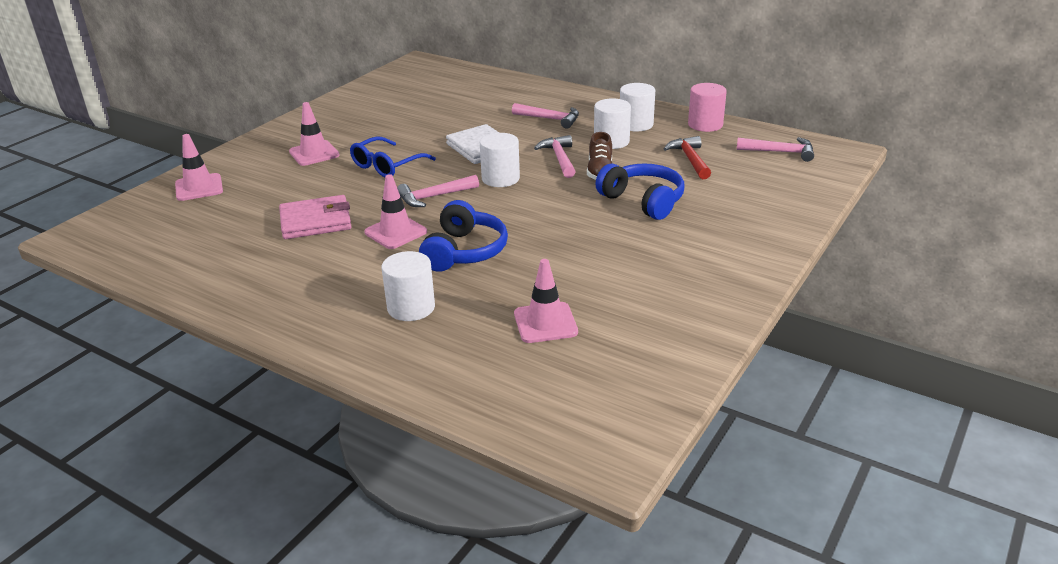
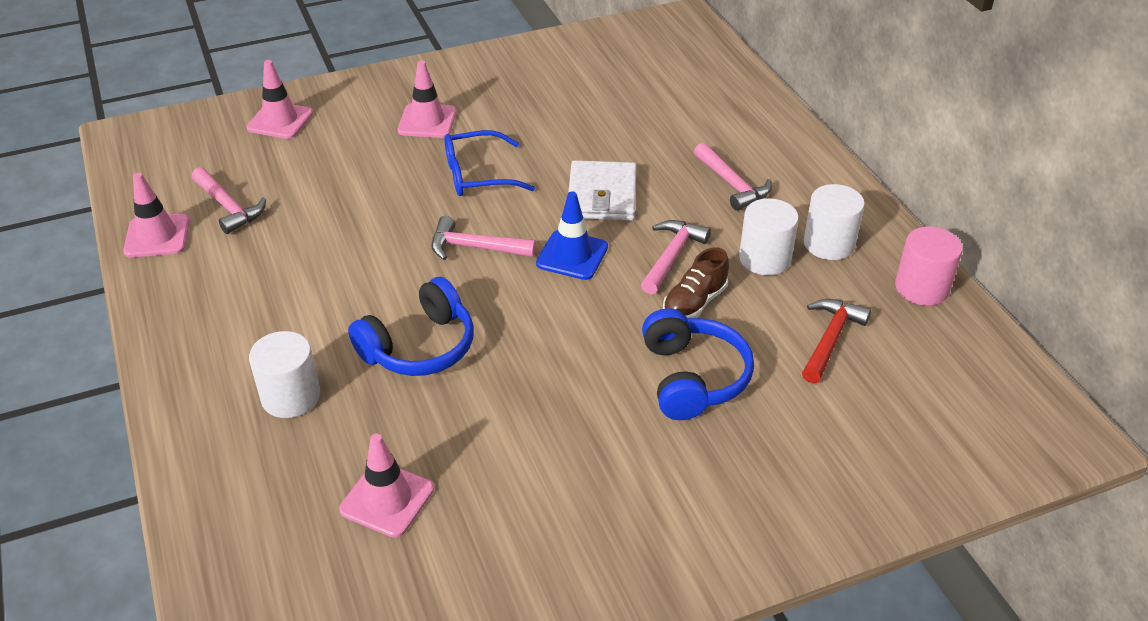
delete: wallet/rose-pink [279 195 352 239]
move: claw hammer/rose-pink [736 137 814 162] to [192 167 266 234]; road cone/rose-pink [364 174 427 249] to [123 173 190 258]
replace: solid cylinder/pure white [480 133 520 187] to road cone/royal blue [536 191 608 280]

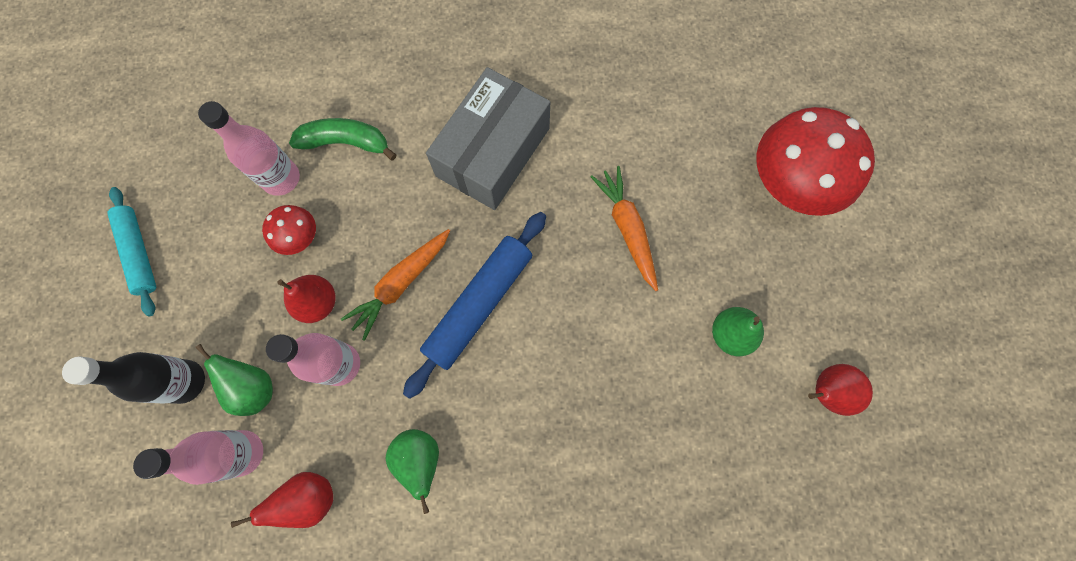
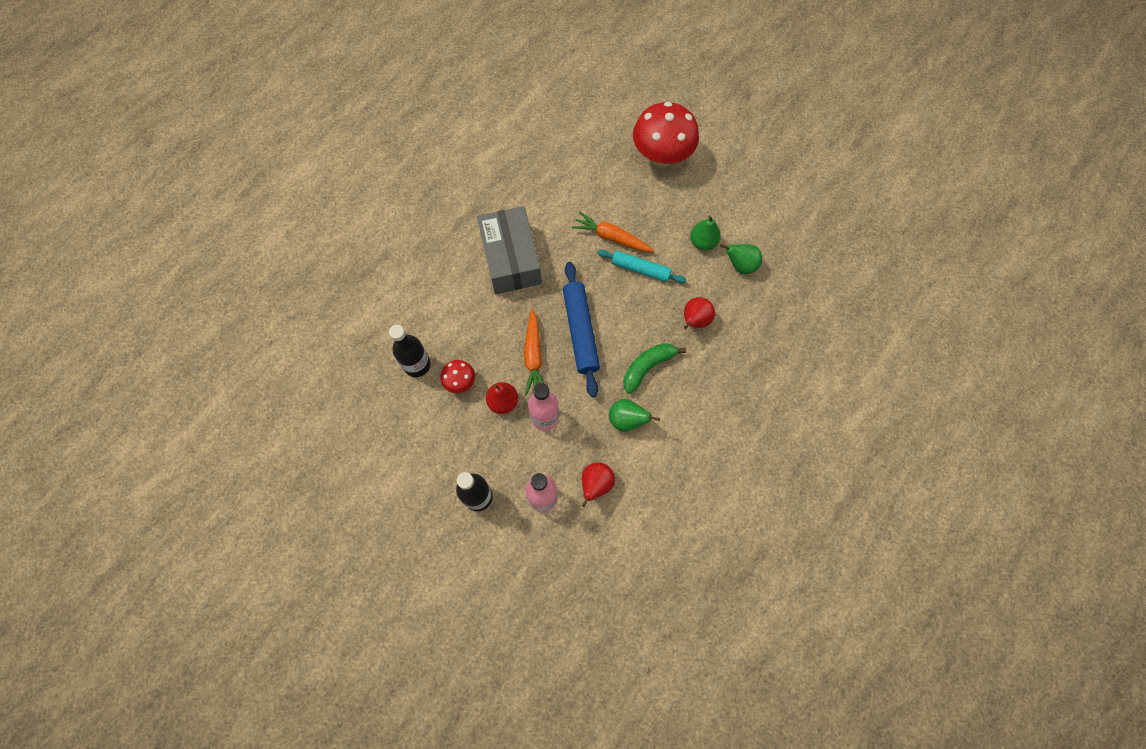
move: toy banana/emerald [289 118 396 160] to [624 343 686 394]; pastry roller/turquoise [107 187 156 316] to [597 250 686 283]; toy pear/emerald [196 344 273 416] to [720 244 762 274]; toy pear/crimson [808 364 873 416] to [684 297 715 329]
recolor: flask/rose-pink [198 101 300 196] to flask/ebony [389 325 431 377]

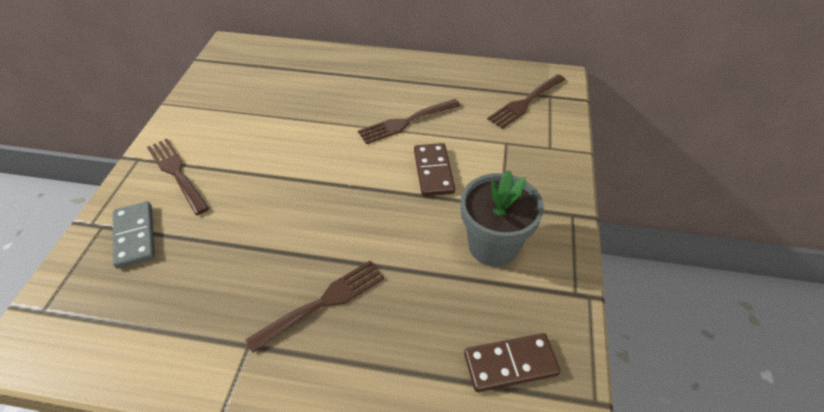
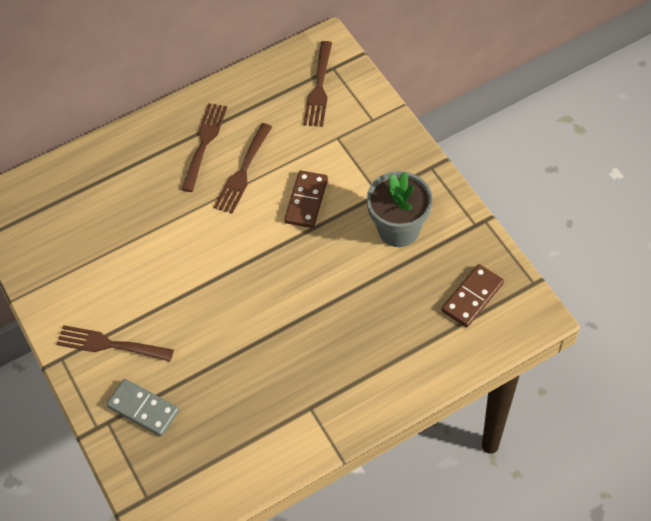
move: dinner fork/dark brown [245 260 385 352] to [181 103 227 192]
rotate: domino piece/dark brown [414 143 455 196] = [284 171 328 228] 60 degrees clockwise

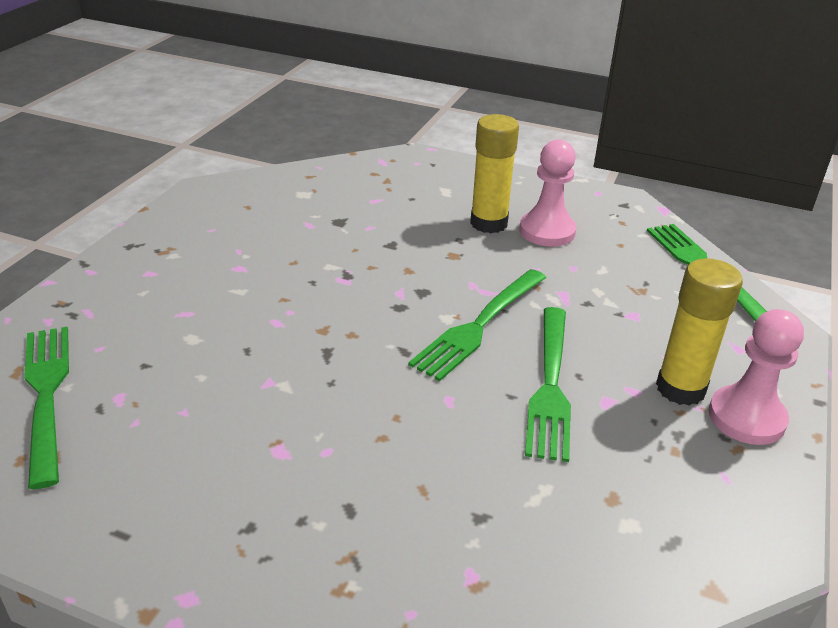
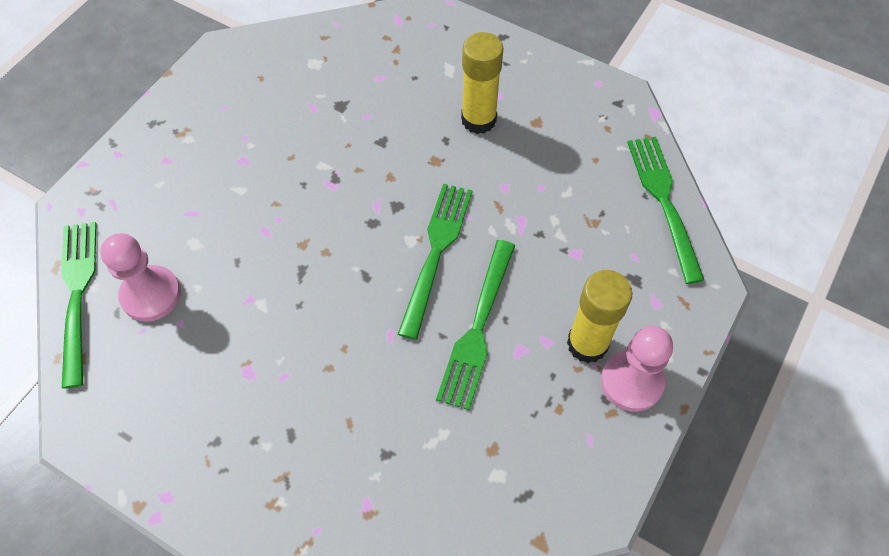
move: game pawn/rose-pink [519 139 576 246] to [100 233 181 322]
rotate: dinner fork/emerald [408 269 546 381] = [398 184 473 340] 150 degrees clockwise

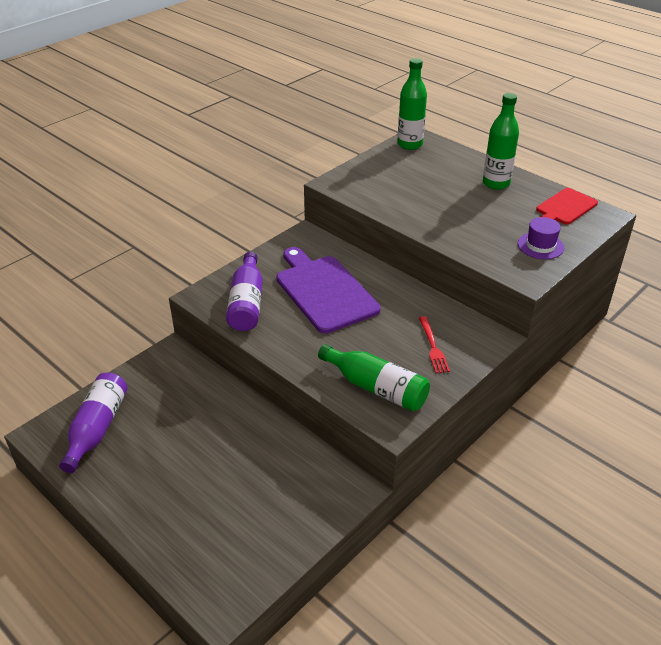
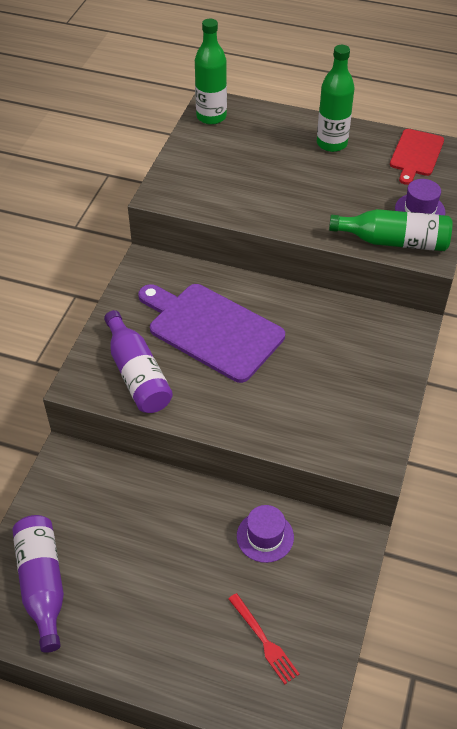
insert: tall hat/violet [237 505 294 563]
move: dinner fork/crimson [419 316 450 373] to [228 593 299 684]; flask/emerald [318 344 430 411] to [329 209 452 251]

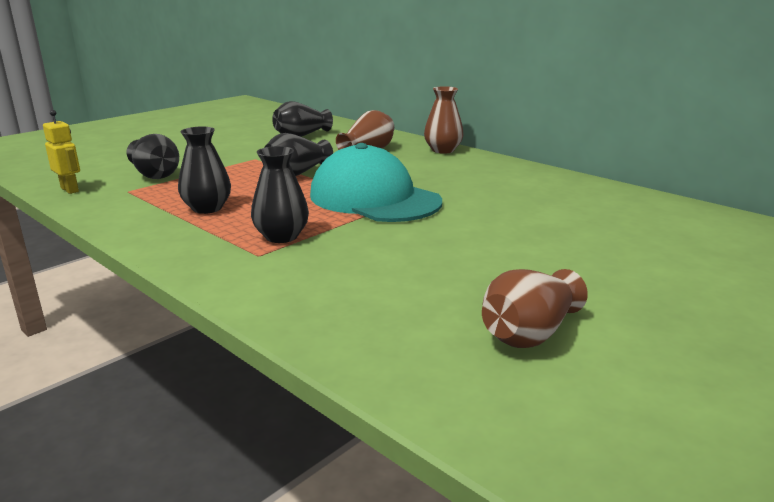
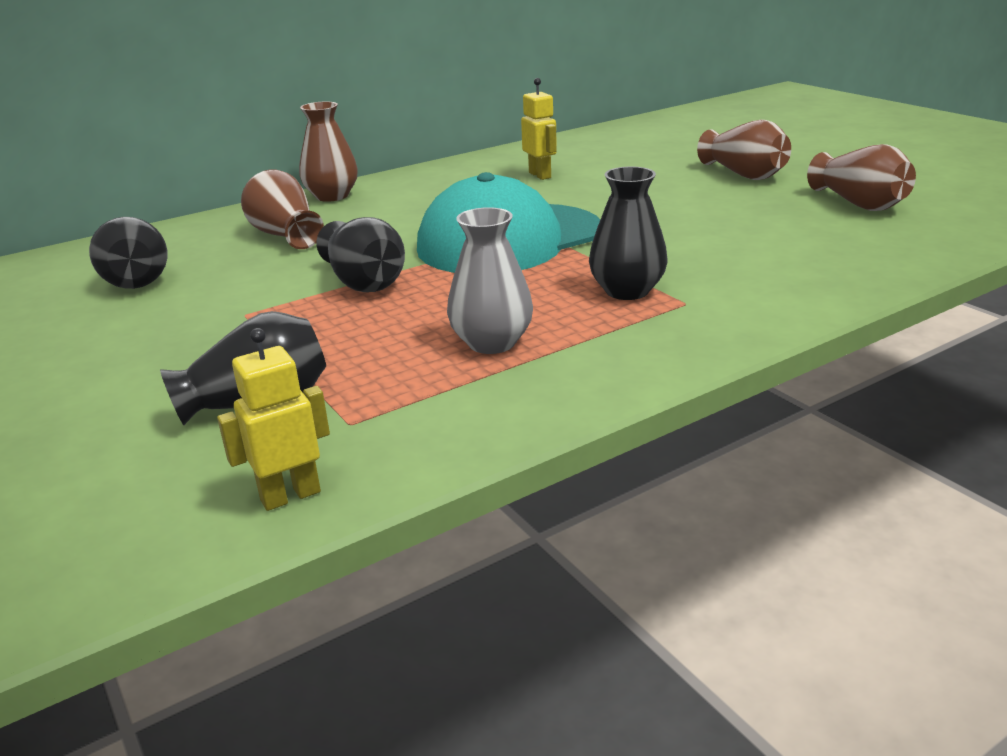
insert: robot/golden [521 78 557 180]; vase/dark brown [697 120 791 180]
recolor: vase/ebony [178 127 231 214] to vase/gray [447 207 533 354]

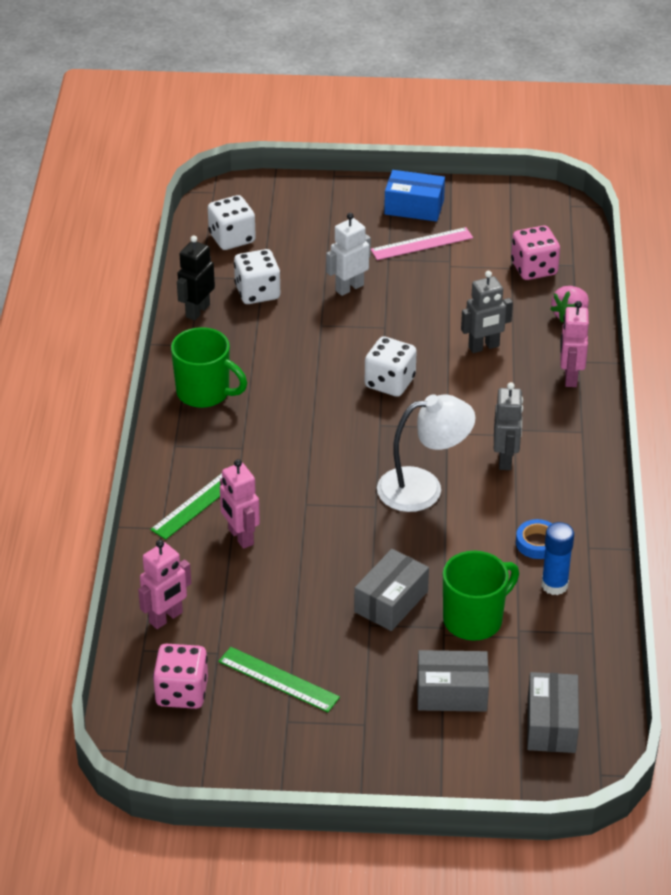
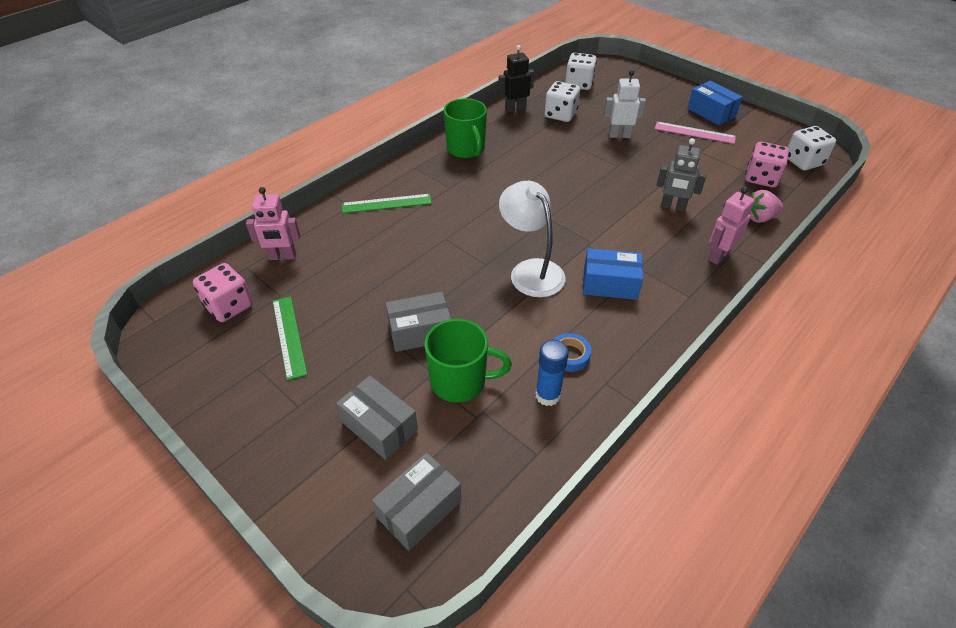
delete: robot/rose-pink [220 459 260 549]
move: dice/pure white [365 336 417 397] to [787 126 836 170]
replace: robot/gray [494 382 523 470] to parcel/royal blue [583 248 643 300]
rotate: desk lamp/pure white [377 394 475 512] = [499 181 565 297] 150 degrees counterclockwise

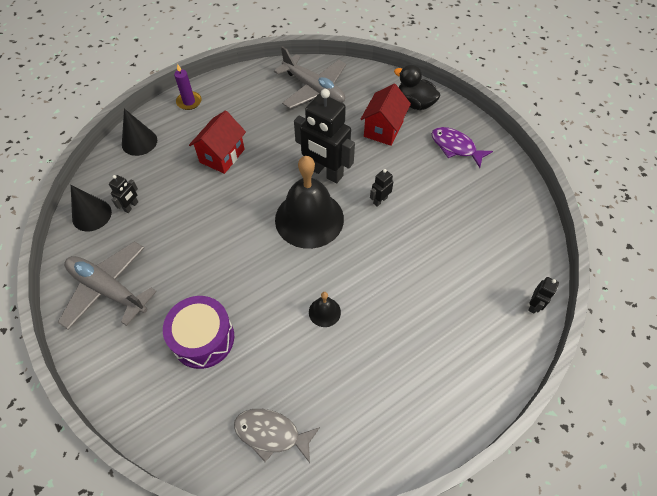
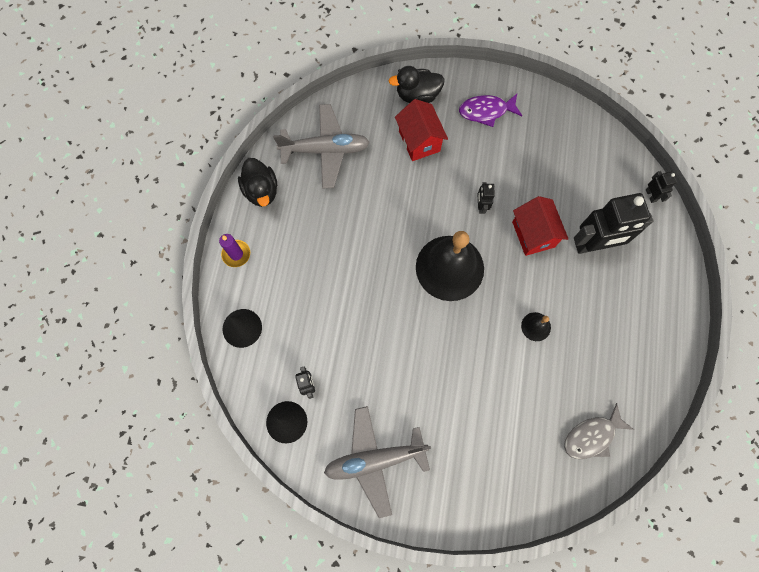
delete: drum/violet [163 296 234 369]
insert: toy duck/ebony [238 158 277 207]
move: robot/ebony [294 89 355 183] to [574 193 654 254]; cottage/crimson [189 110 246 174] to [512 196 569 256]

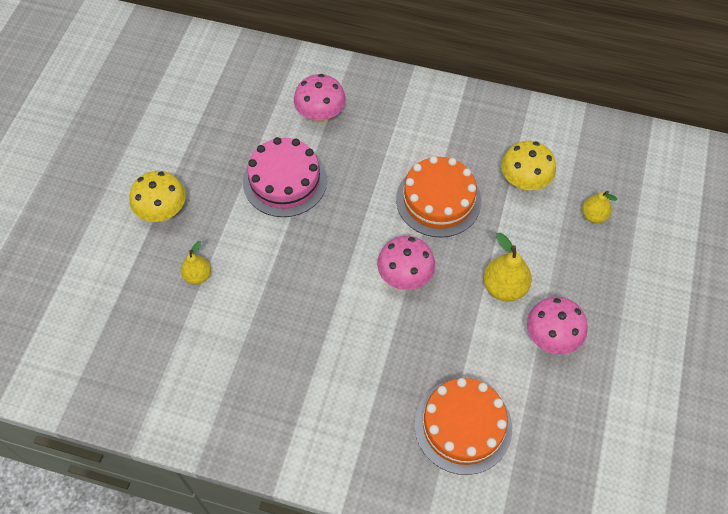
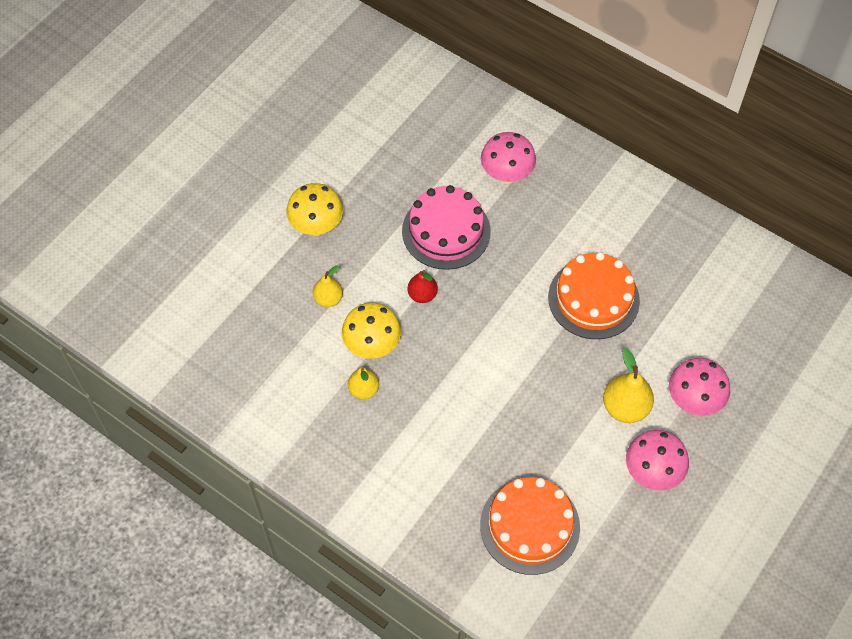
insert: toy pear/crimson [408 270 438 303]
move: fungus/golden [501 141 556 191] to [342 303 401 359]; toy pear/golden [582 191 617 223] to [348 367 379 399]; fungus/rose-pink [377 236 435 290] to [669 358 730 416]

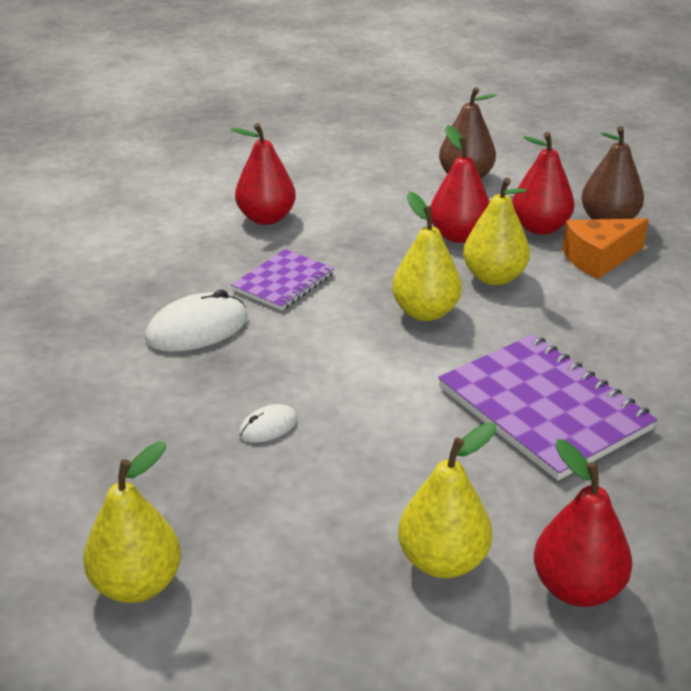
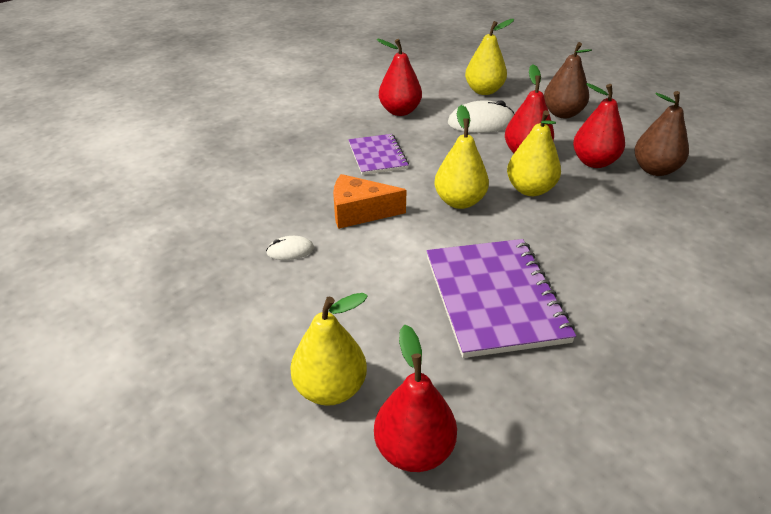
move: cheese wedge/bright orange [562 218 649 279] to [333 174 407 229]; computer mouse/pure white [145 290 248 352] to [448 100 514 133]; toy pear/golden [83 441 181 603] to [465 19 514 95]
rotate: notepad/violet [231 249 335 310] = [348 134 409 175] 75 degrees counterclockwise

